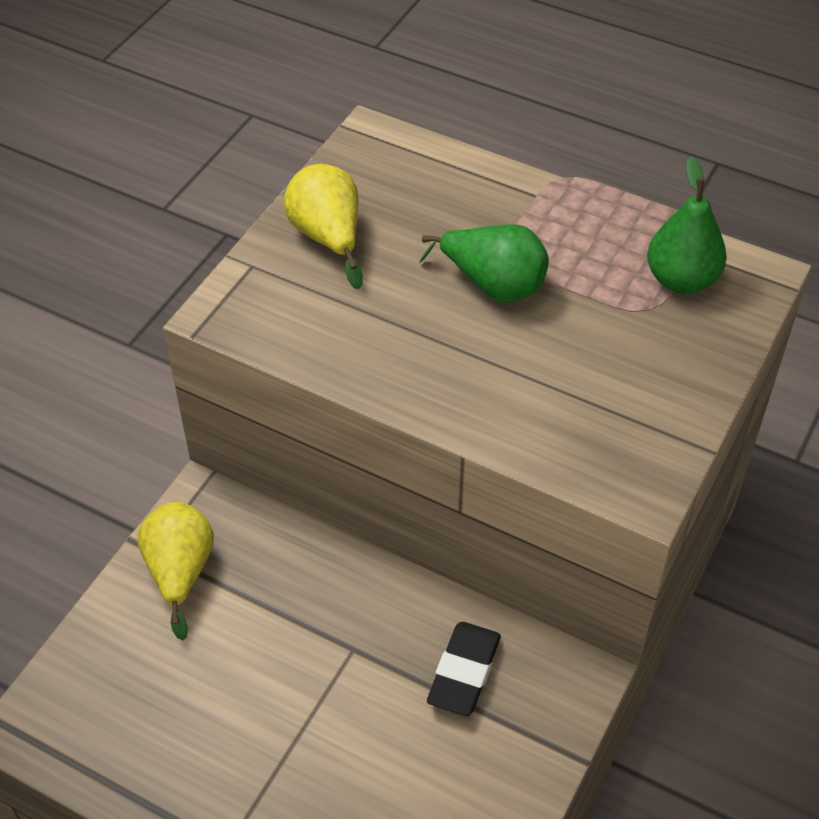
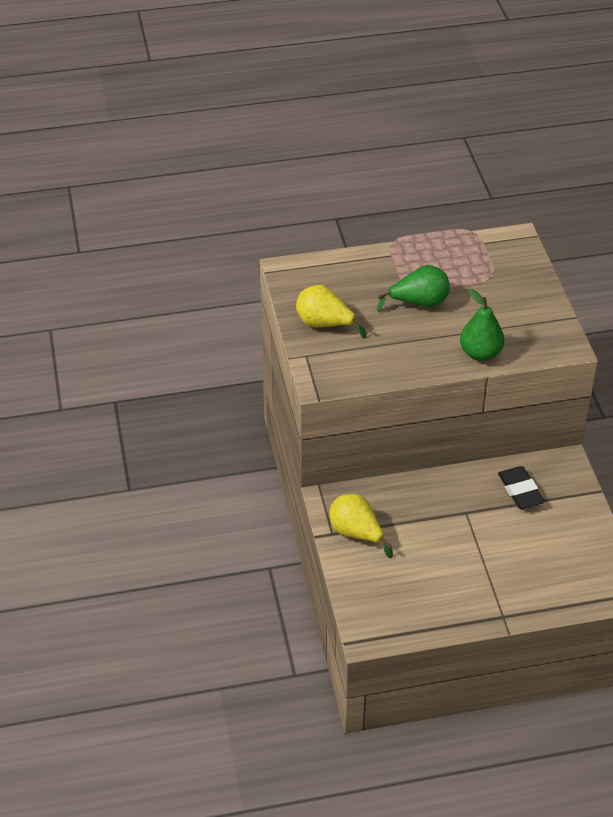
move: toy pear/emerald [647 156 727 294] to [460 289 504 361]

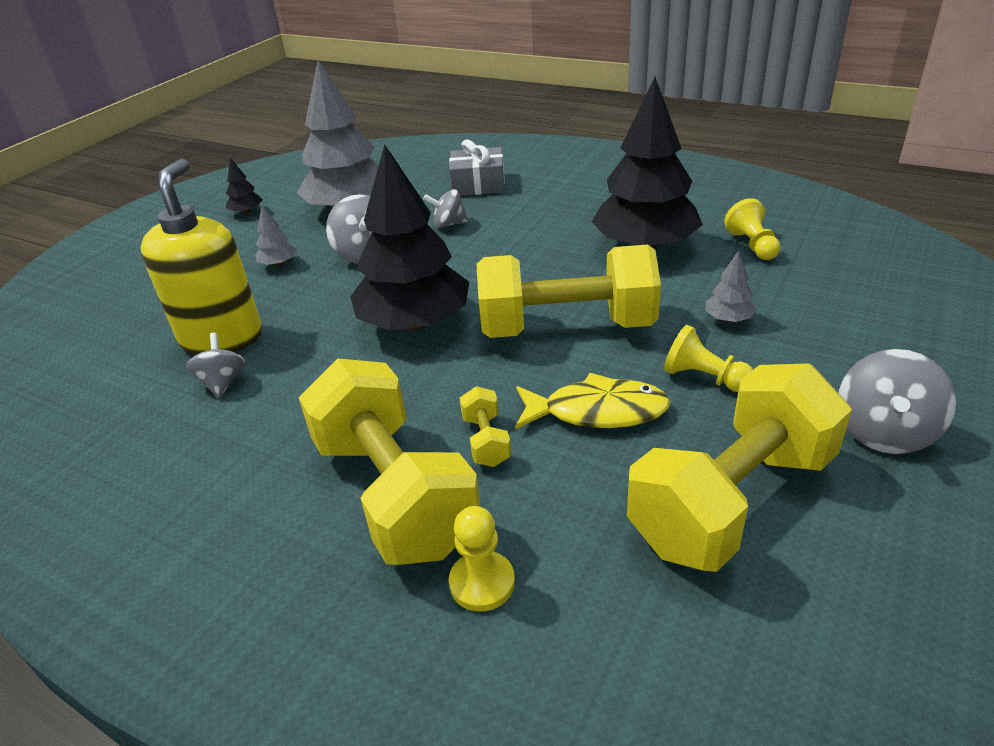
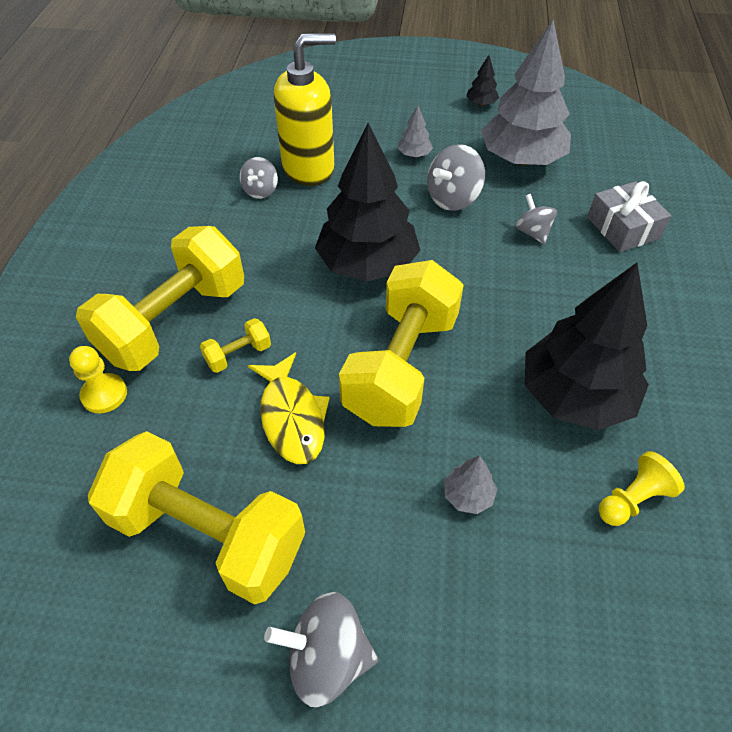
delete: game pawn/golden [664 325 753 392]
rotate: dumbbell/golden [476 244 661 338] = [339 260 464 427] 45 degrees clockwise; toy top/gray [187 333 245 398] = [239 157 278 199] 135 degrees clockwise

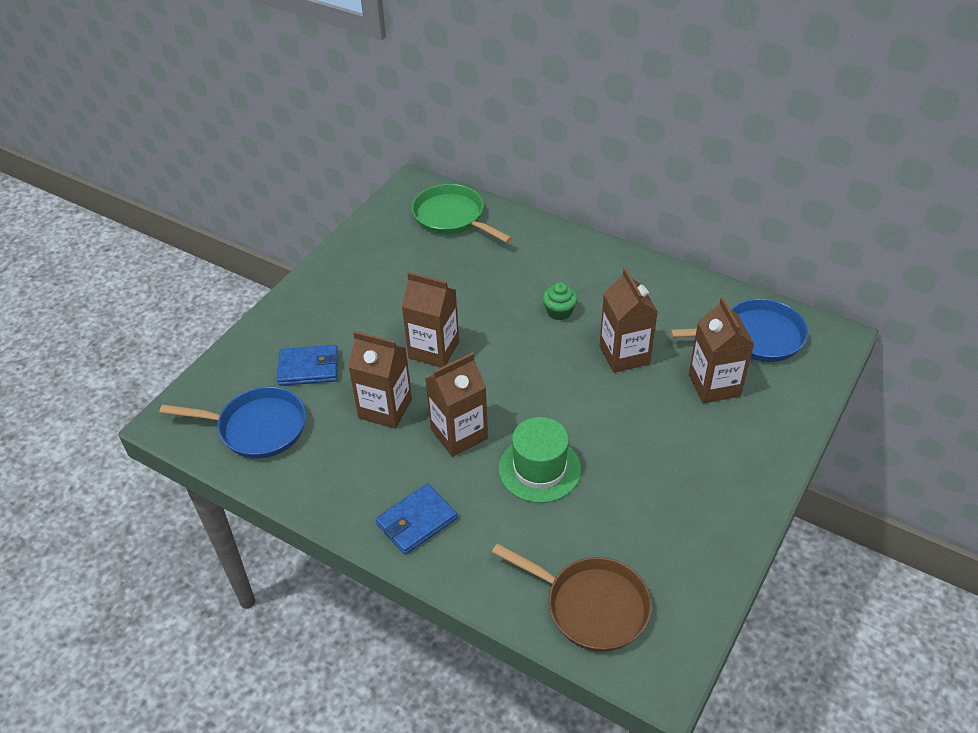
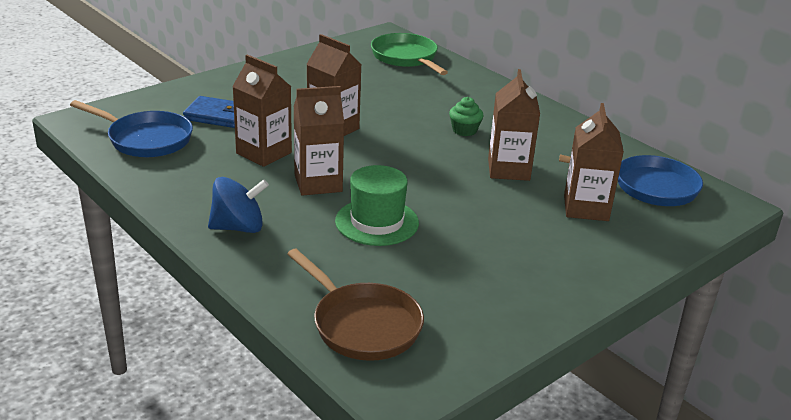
replace: wallet/royal blue [376 484 457 555] to toy top/royal blue [208 177 269 233]

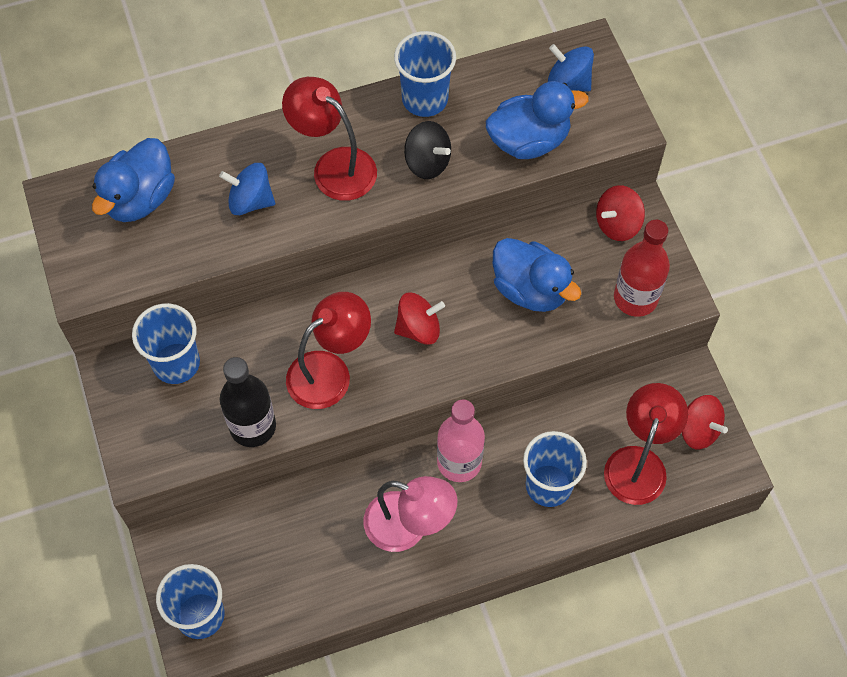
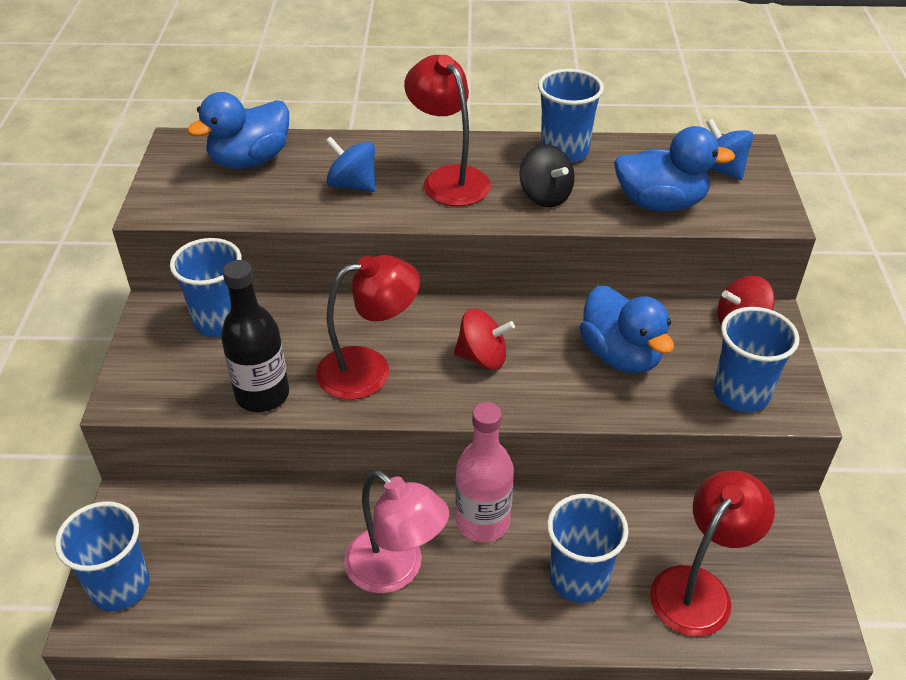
delete: toy top/crimson [682 395 728 449]
replace: flask/crimson [614 220 670 317] to cup/royal blue [714 307 799 413]

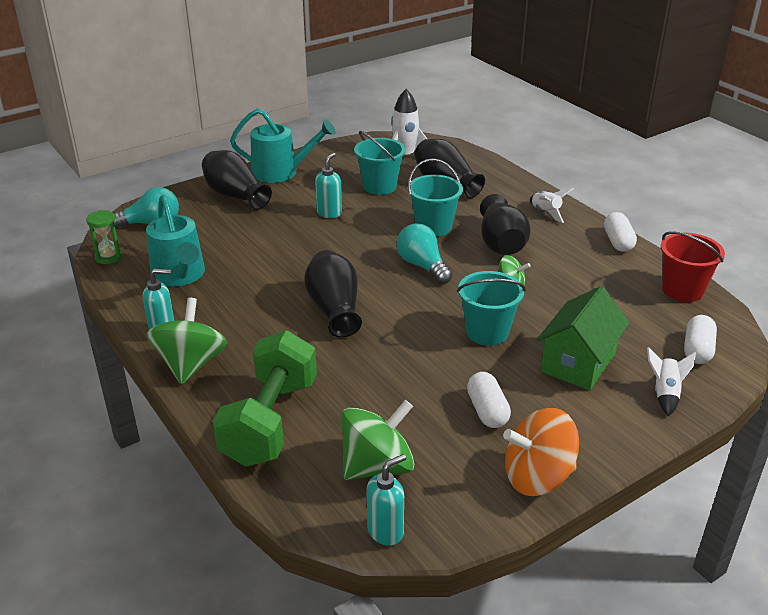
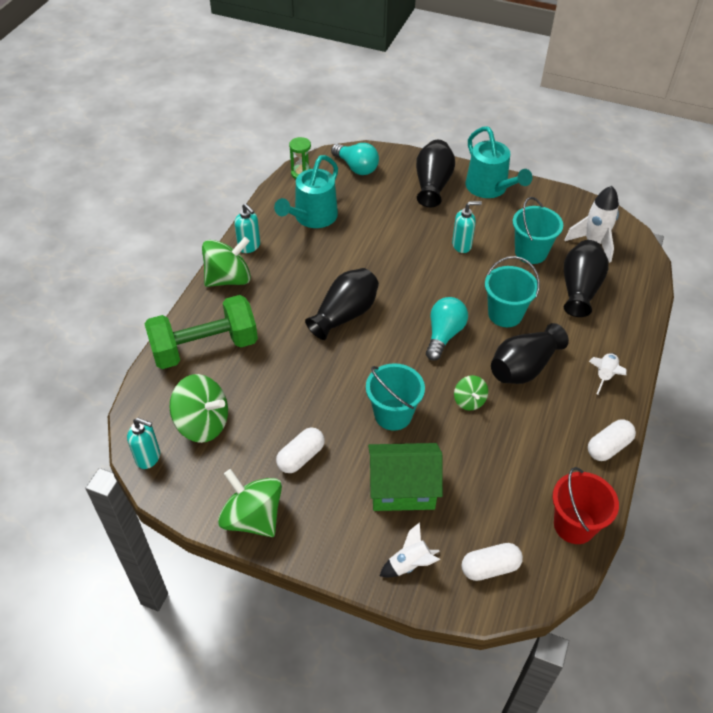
recolor: toy top/bright orange [503 408 579 496] to toy top/emerald [218 469 282 537]

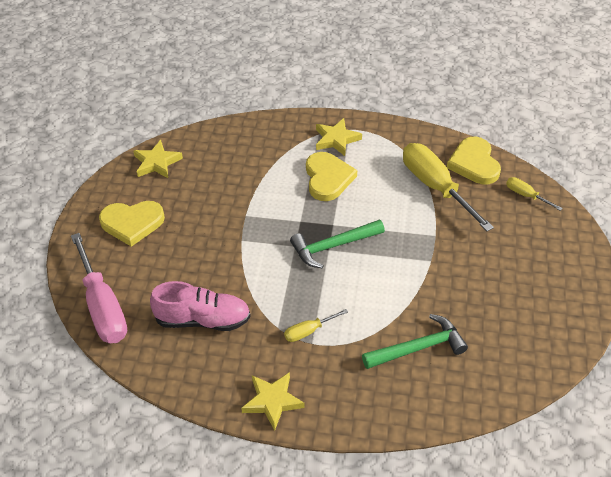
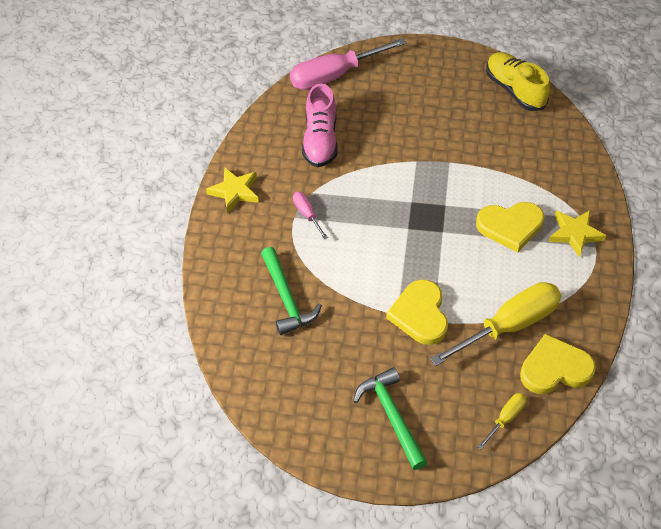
move: heart/golden [99 201 165 247] to [386 279 448 345]; claw hammer/emerald [290 220 385 268] to [353 367 428 470]
replace: star/golden [133 140 183 178] to lace-up shoe/golden [486 52 550 111]
recolor: screwdriver/golden [284 309 348 342] to screwdriver/rose-pink [293 192 328 240]

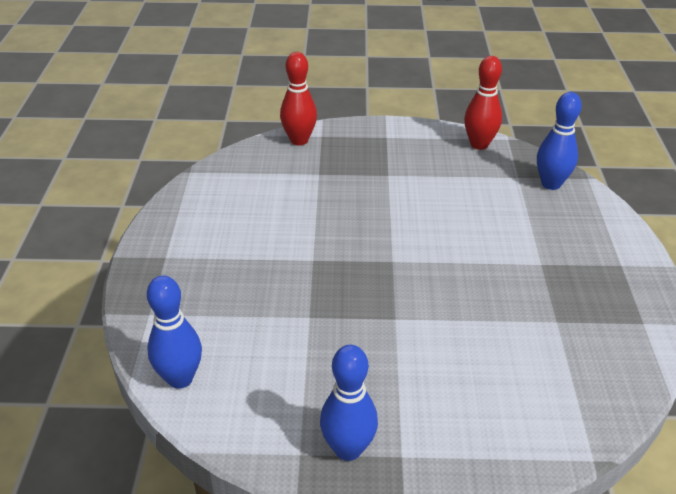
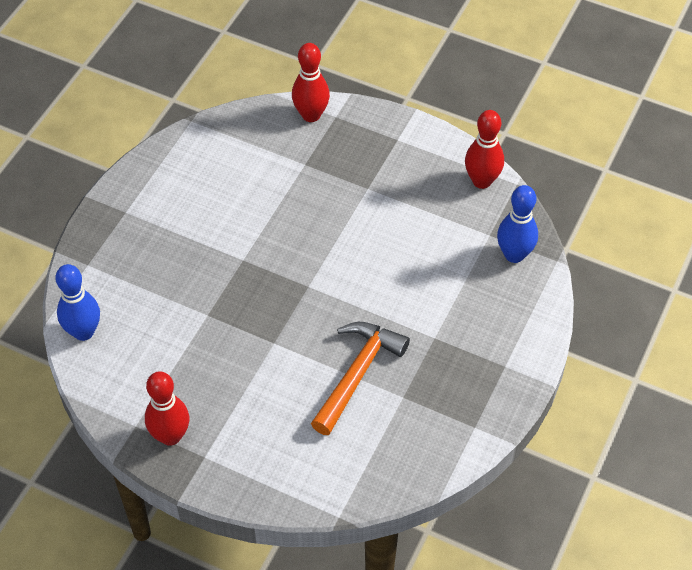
insert: claw hammer/bright orange [311 322 410 435]
recolor: skittle/royal blue [320 345 378 461] to skittle/crimson [145 371 189 446]

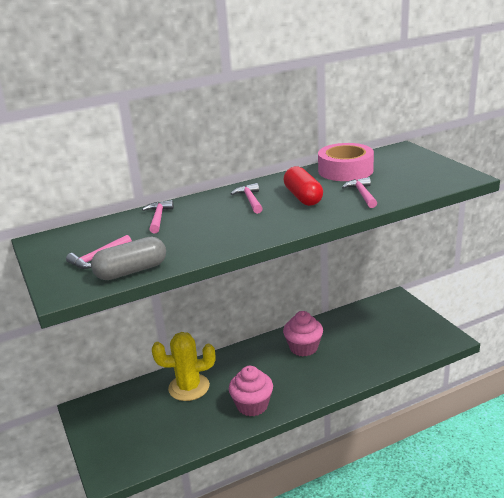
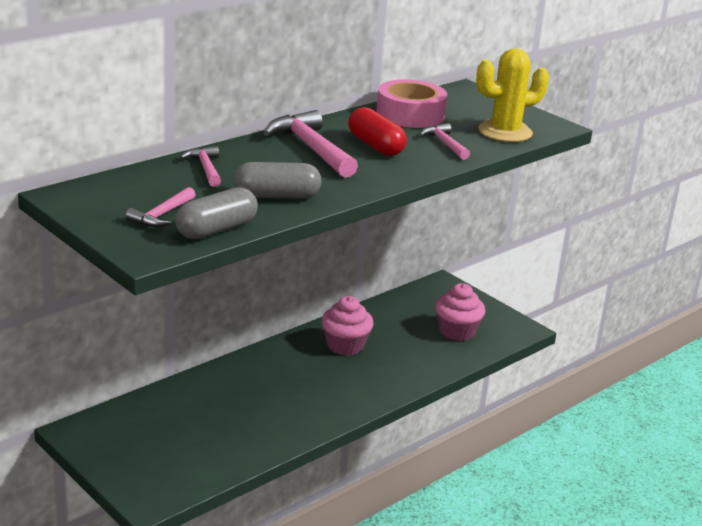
insert: pill/gray [233 162 321 199]
move: saguaro cactus/golden [152 332 215 401] to [476 48 549 142]; fairy cake/rose-pink [229 366 273 416] to [435 283 485 341]
resize: claw hammer/rose-pink [231 183 263 214] = [264 110 358 178] x1.79

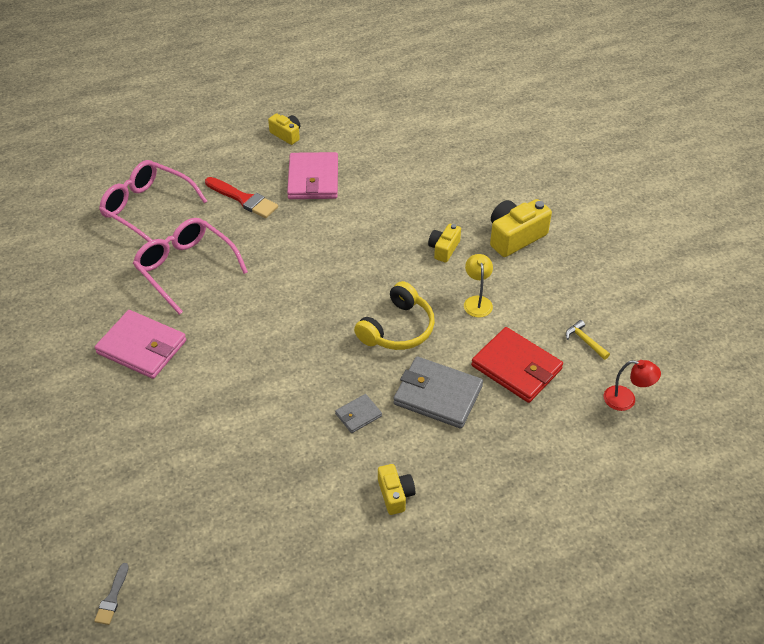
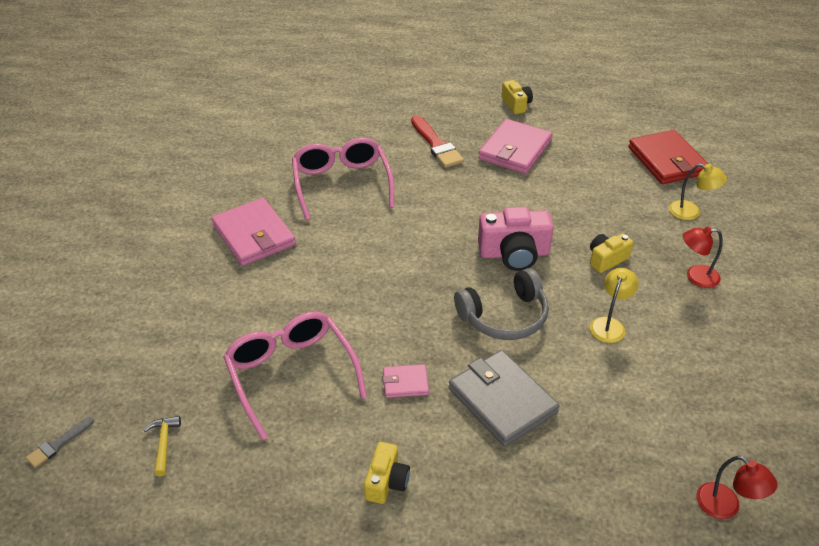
insert: desk lamp/golden [669 164 727 220]; camera/rose-pink [478 207 554 271]
move: glasses/rose-pink [99 160 207 242] to [223 312 367 440]; claw hammer/golden [566 320 610 360] to [144 416 181 476]; wallet/crimson [471 327 563 403] to [628 130 708 184]
replace: camera/golden [490 199 552 257] to desk lamp/crimson [683 227 723 288]
recolor: over-ear headphones/golden [354 281 435 350] to over-ear headphones/gray [454 268 549 340]; wallet/gray [335 394 382 433] to wallet/rose-pink [383 364 429 398]

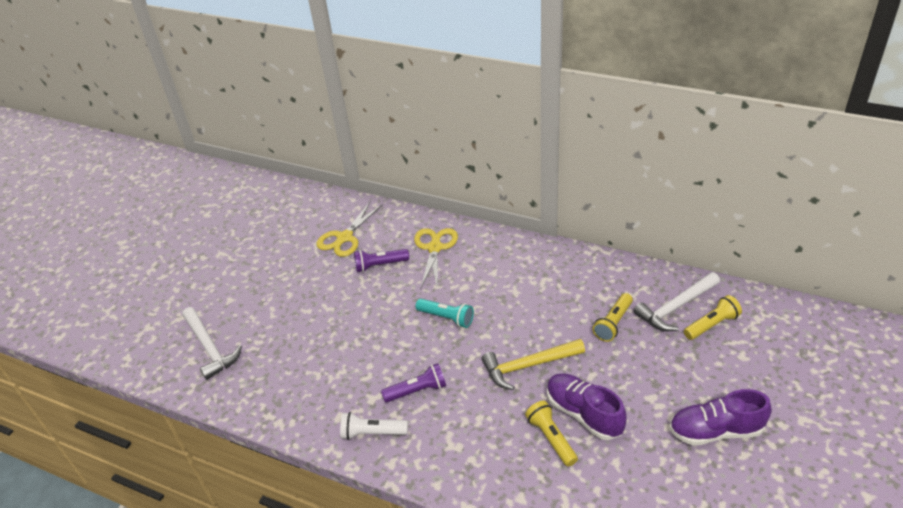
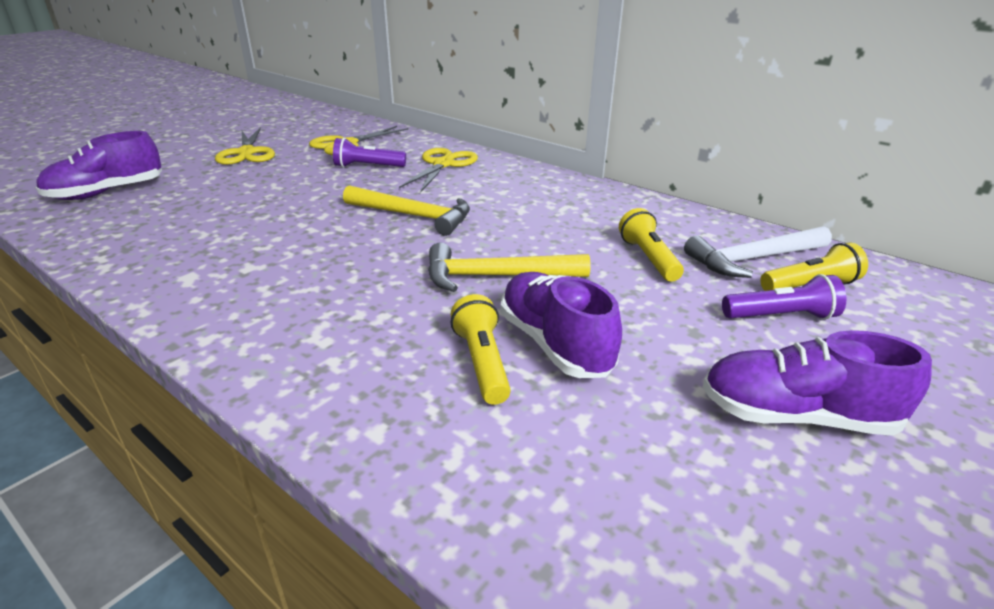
delete: pocket torch/pure white [340 412 408 440]
insert: shears/golden [215 127 275 165]
move: pocket torch/violet [381 363 446 403] to [722 274 846 320]
replace: pocket torch/turquoise [416 299 474 328] to claw hammer/golden [343 185 470 236]; claw hammer/pure white [182 307 242 380] to lace-up shoe/violet [36 131 162 200]
rotate: pocket torch/golden [593 293 633 342] = [619 208 684 282] 120 degrees clockwise

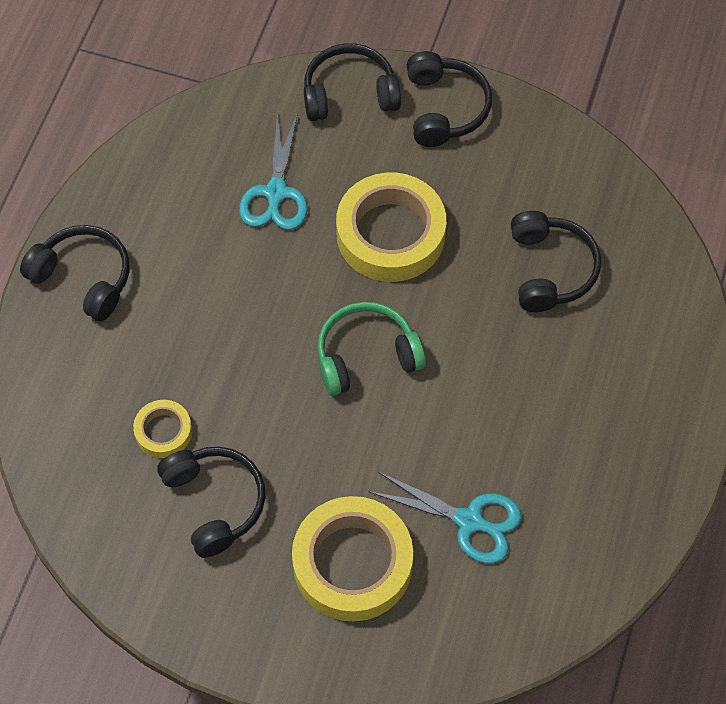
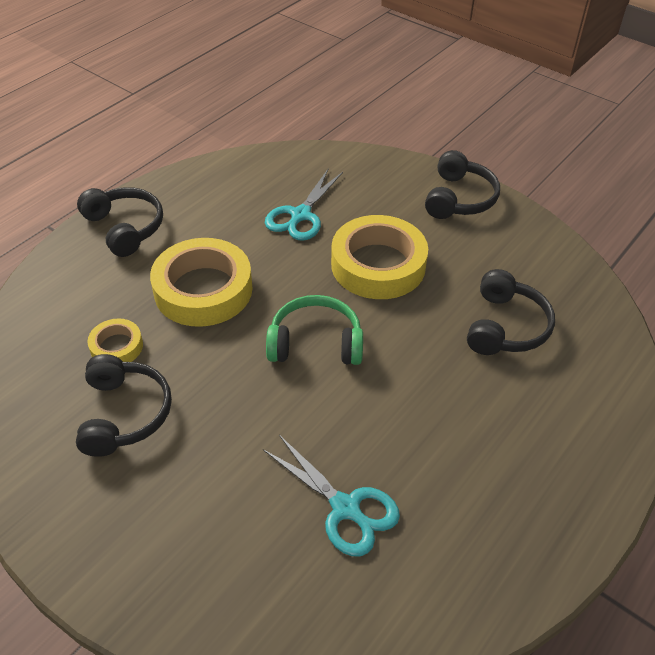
delete: over-ear headphones/ebony [304 43 401 121]
move: tape/golden [292 496 413 622] to [150 238 252 327]

